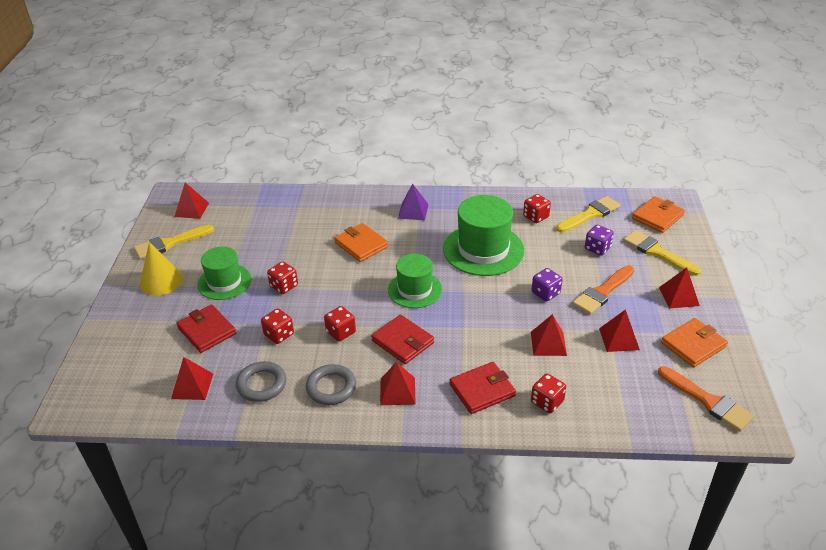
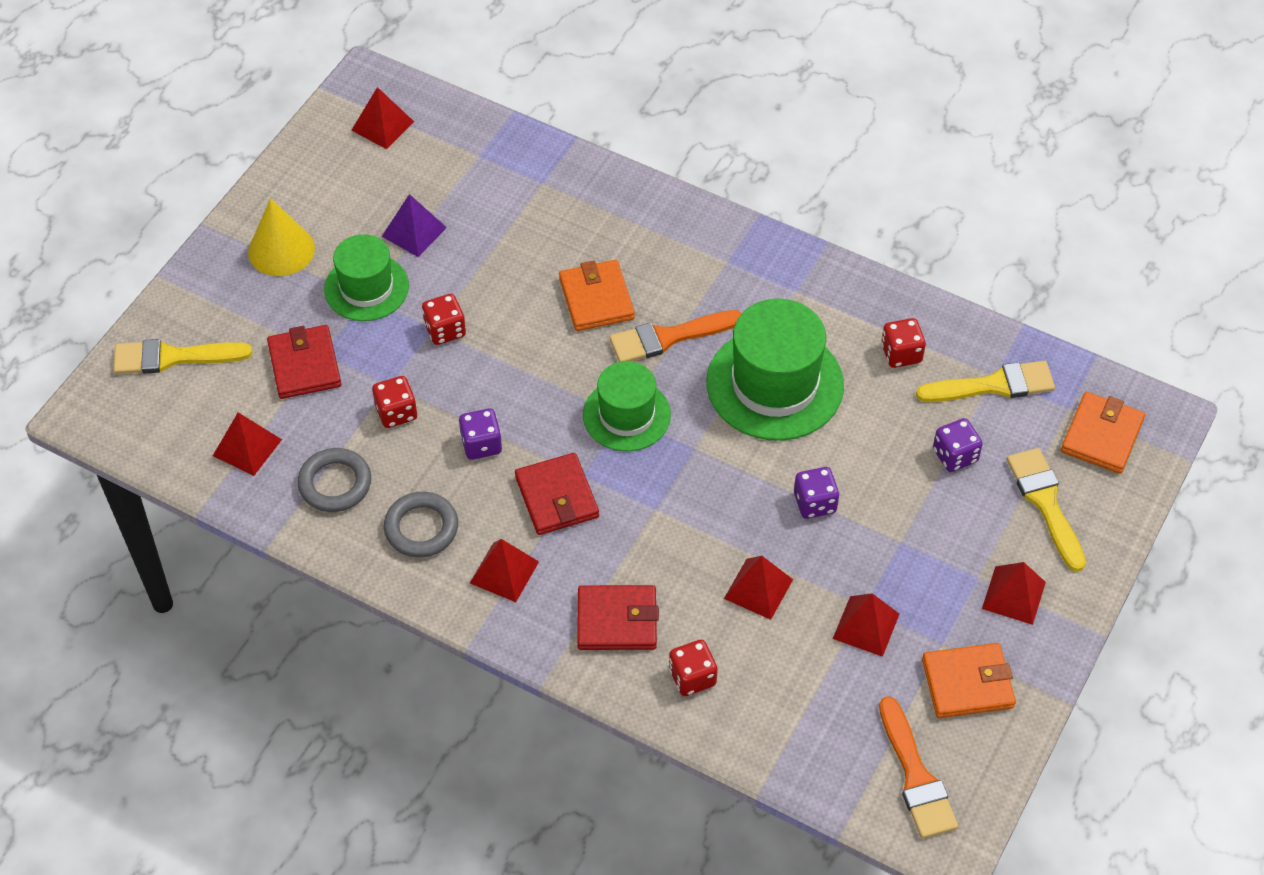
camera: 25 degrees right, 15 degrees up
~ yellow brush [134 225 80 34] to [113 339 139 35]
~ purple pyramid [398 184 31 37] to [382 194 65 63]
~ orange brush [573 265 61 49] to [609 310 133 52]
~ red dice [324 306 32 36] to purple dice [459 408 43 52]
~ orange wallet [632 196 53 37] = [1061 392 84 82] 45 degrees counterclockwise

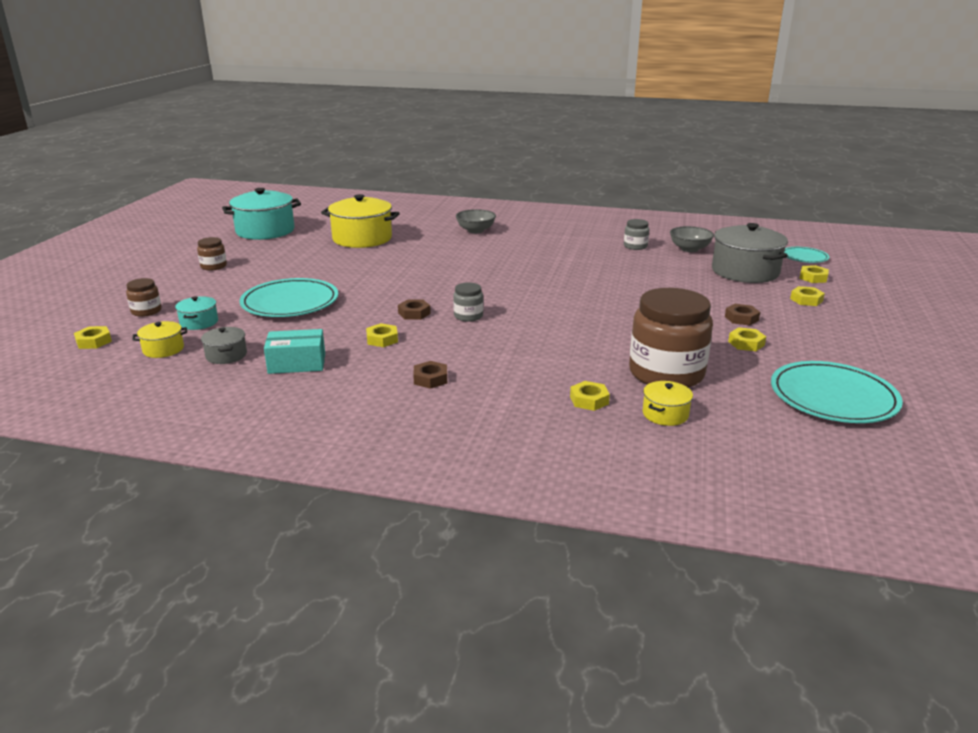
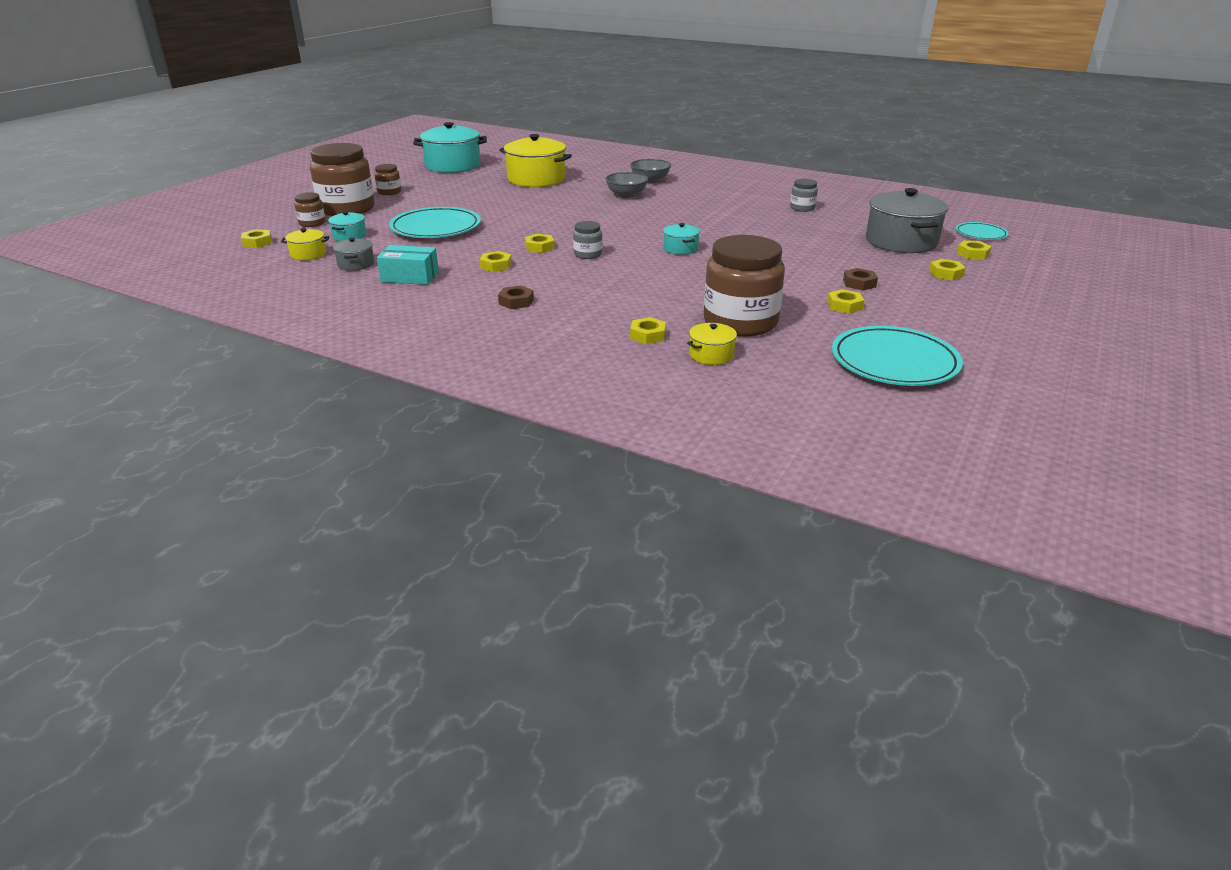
camera: 15 degrees right, 5 degrees up
+ brown jar [310 143 65 73]
+ turquoise pot [663 223 37 32]
~ grey bowl [670 226 44 26] to [605 172 44 26]
~ brown nut [398 300 33 20] to yellow nut [525 234 29 19]

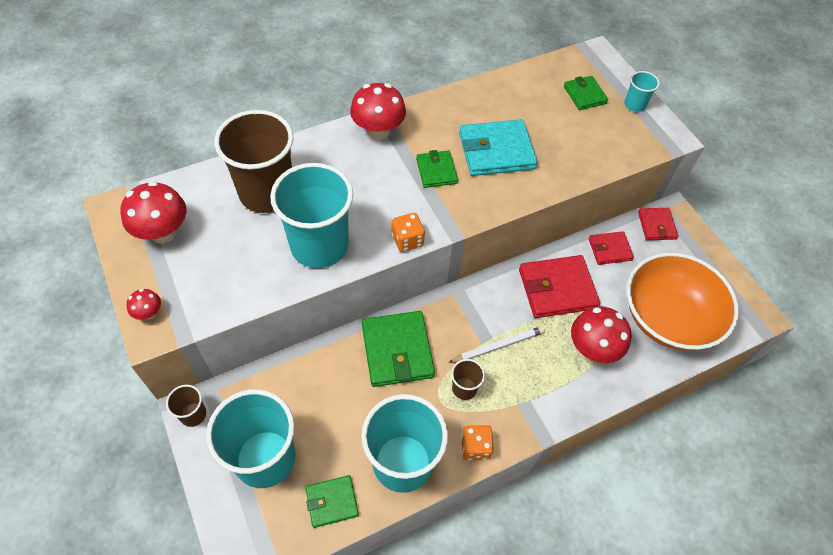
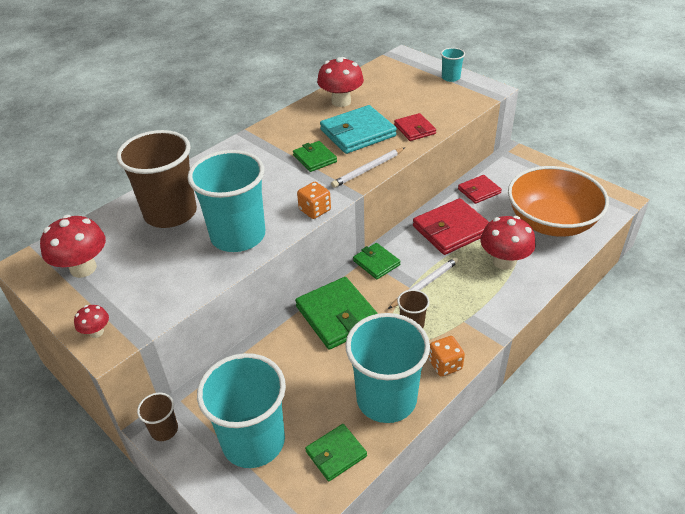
camera: 15 degrees left, 15 degrees down
+ white pencil [331 148 74 40]
~ red mushroom [350 83 56 57] to [317 57 47 50]
~ green wallet [564 76 44 34] to [353 243 48 36]
~ red wallet [638 208 41 32] to [394 113 42 28]

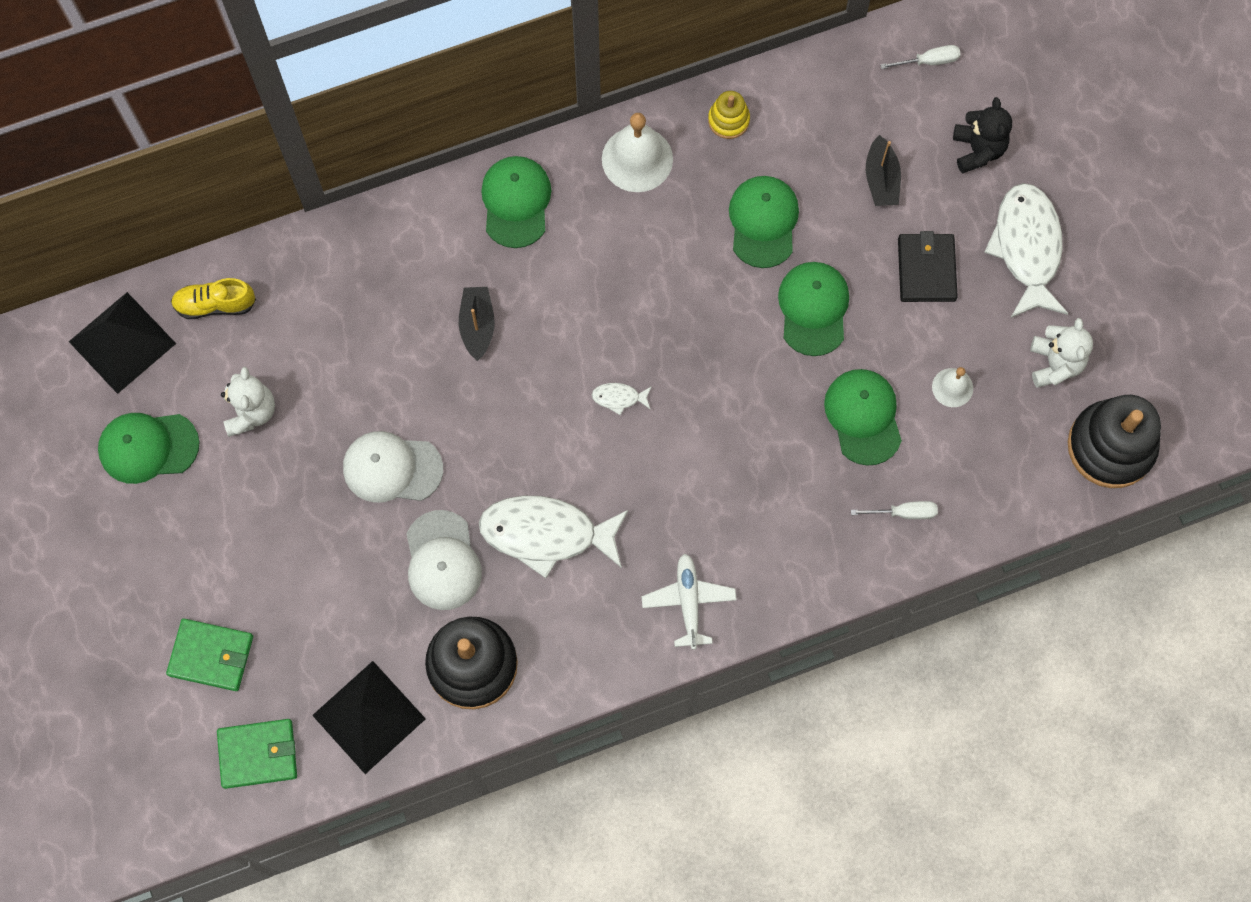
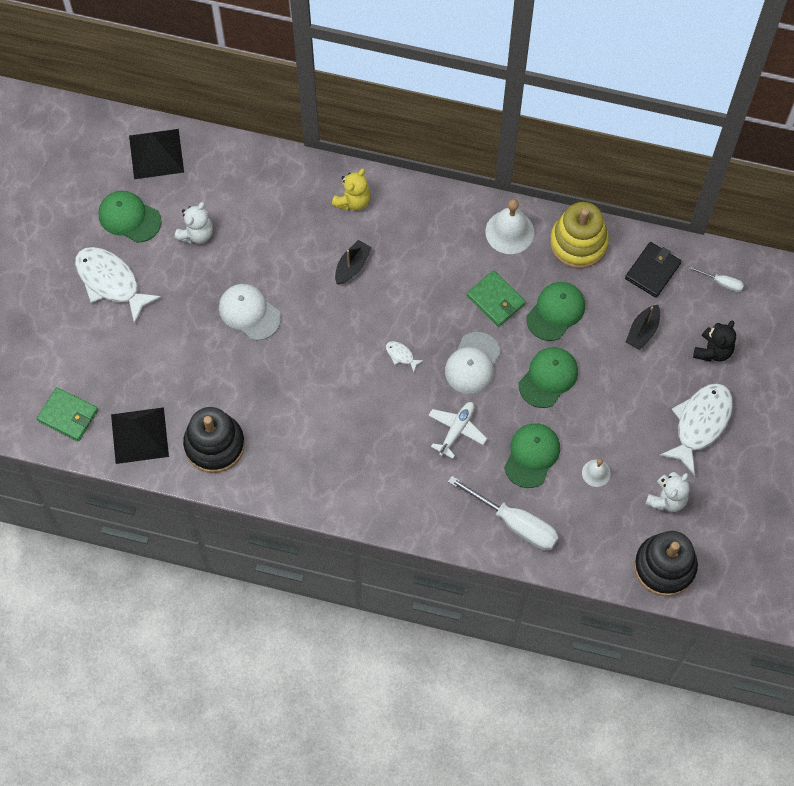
camera: 35 degrees right, 5 degrees down
- yellow shoe [171 278 85 41]
- green cap [481 156 70 92]
+ yellow teddy bear [332 168 39 43]
~ green wallet [166 618 87 73] to [467 270 59 57]
~ white cap [407 510 75 100] to [445 332 56 62]
~ white fish [479 496 149 82] to [75 247 87 77]
~ white plane [641 554 96 96] to [428 402 59 57]
~ black wallet [898 231 60 71] to [625 242 57 56]
~ yellow stacking toy [708 91 42 48] = [550 202 59 67] x2.01
~ white screwdriver [851 501 87 18] = [448 476 111 74] x2.08

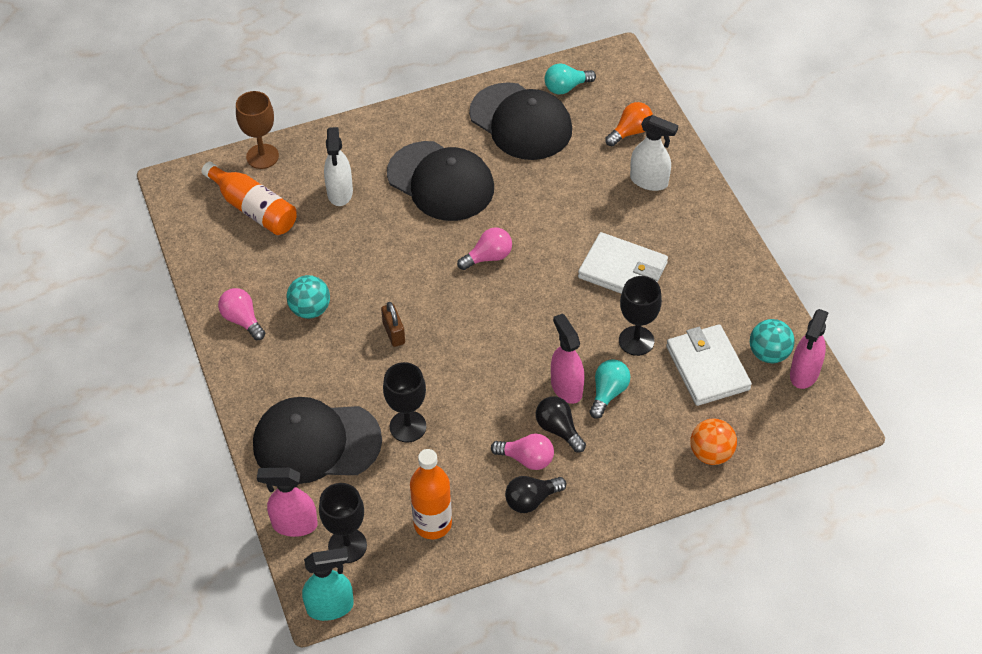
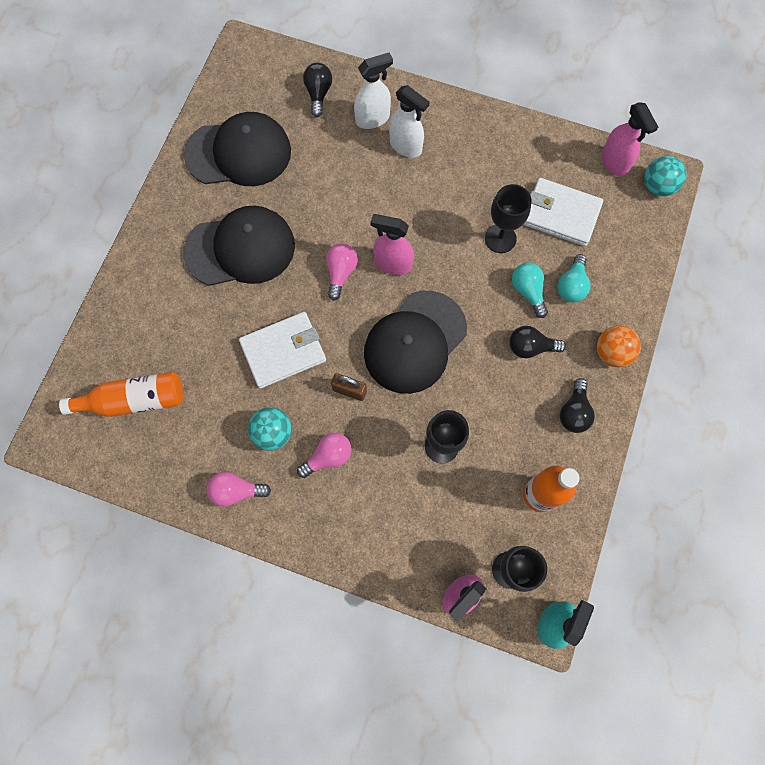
camera: 50 degrees left, 20 degrees up
- brown goblet [236 91 43 78]
~ black cap [253 397 129 87] to [364 291 103 103]
~ white spray bottle [324 127 29 79] to [389 85 41 73]
~ pink light bulb [491 433 63 37] to [297 433 55 45]
~ turquoise light bulb [545 63 51 31] to [557 254 33 48]
~ pink spray bottle [551 313 34 91] to [370 214 44 61]
~ white wallet [578 232 90 62] to [239 312 87 77]
~ orange ball [690 418 47 47] to [597 325 44 42]
~ turquoise ball [750 319 45 44] to [644 156 42 40]
~ orange light bulb [605 102 48 44] to black light bulb [303 63 29 54]

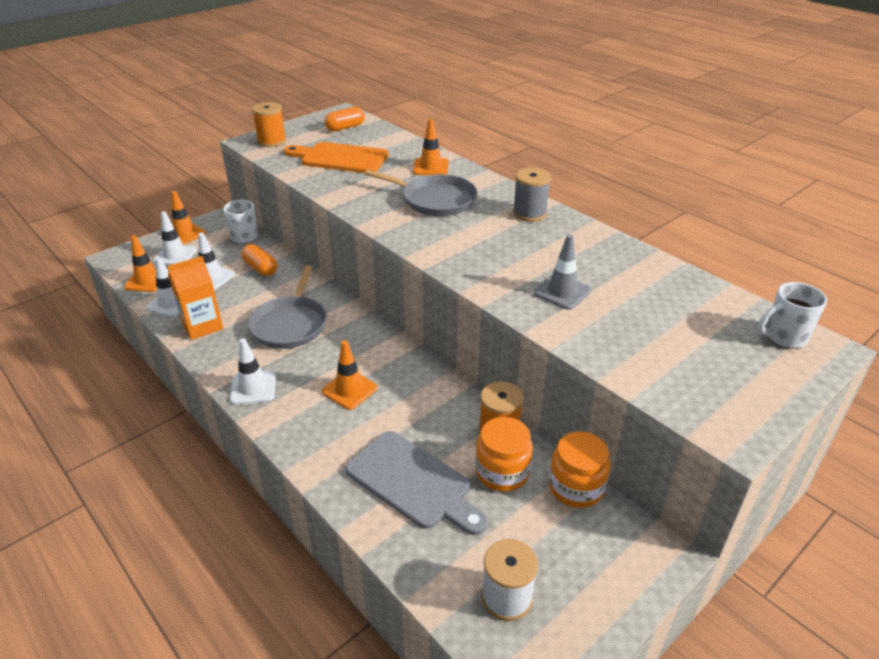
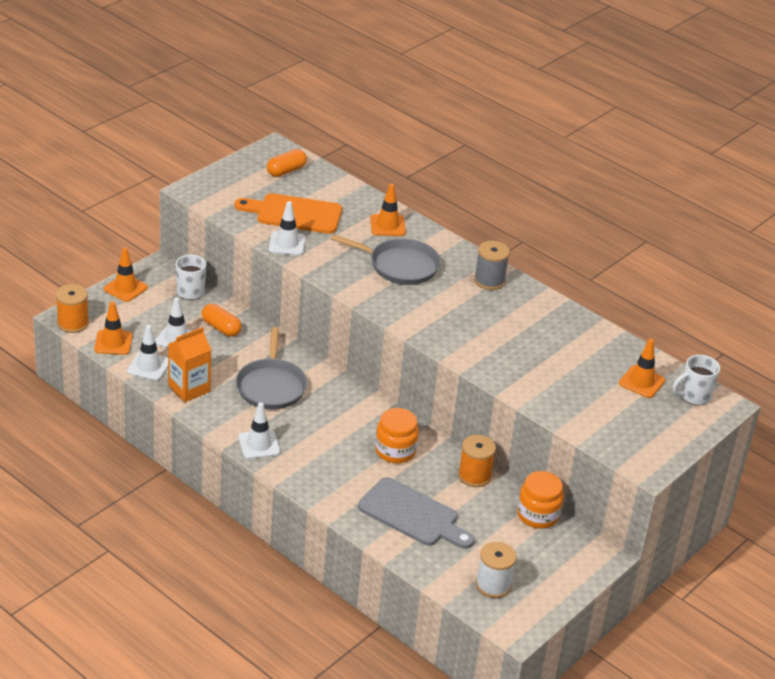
camera: 10 degrees left, 0 degrees up
- grey traffic cone [534 234 57 76]
~ white traffic cone [153 212 44 53] to [269 201 37 54]
~ orange spool [252 102 34 45] to [56 284 33 49]
~ orange traffic cone [322 340 56 70] to [619 339 46 59]
~ orange jar [475 417 58 75] to [375 408 44 55]

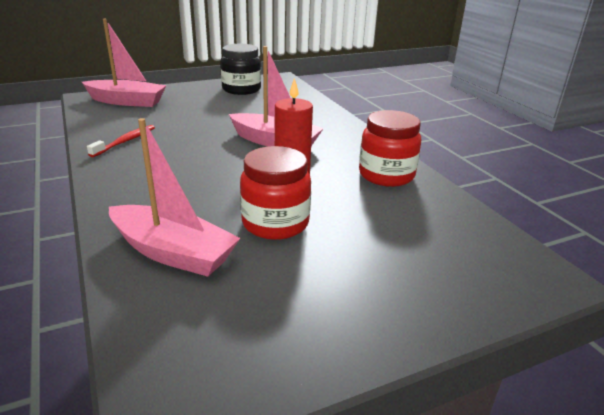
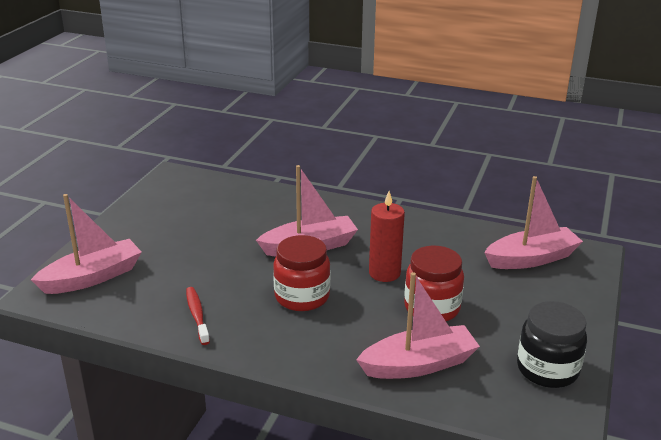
camera: 45 degrees left, 0 degrees up
+ pink boat [484 176 99 93]
~ black jar [221 44 40 51] to [517 301 70 87]
~ red jar [359 110 62 77] to [273 235 57 76]

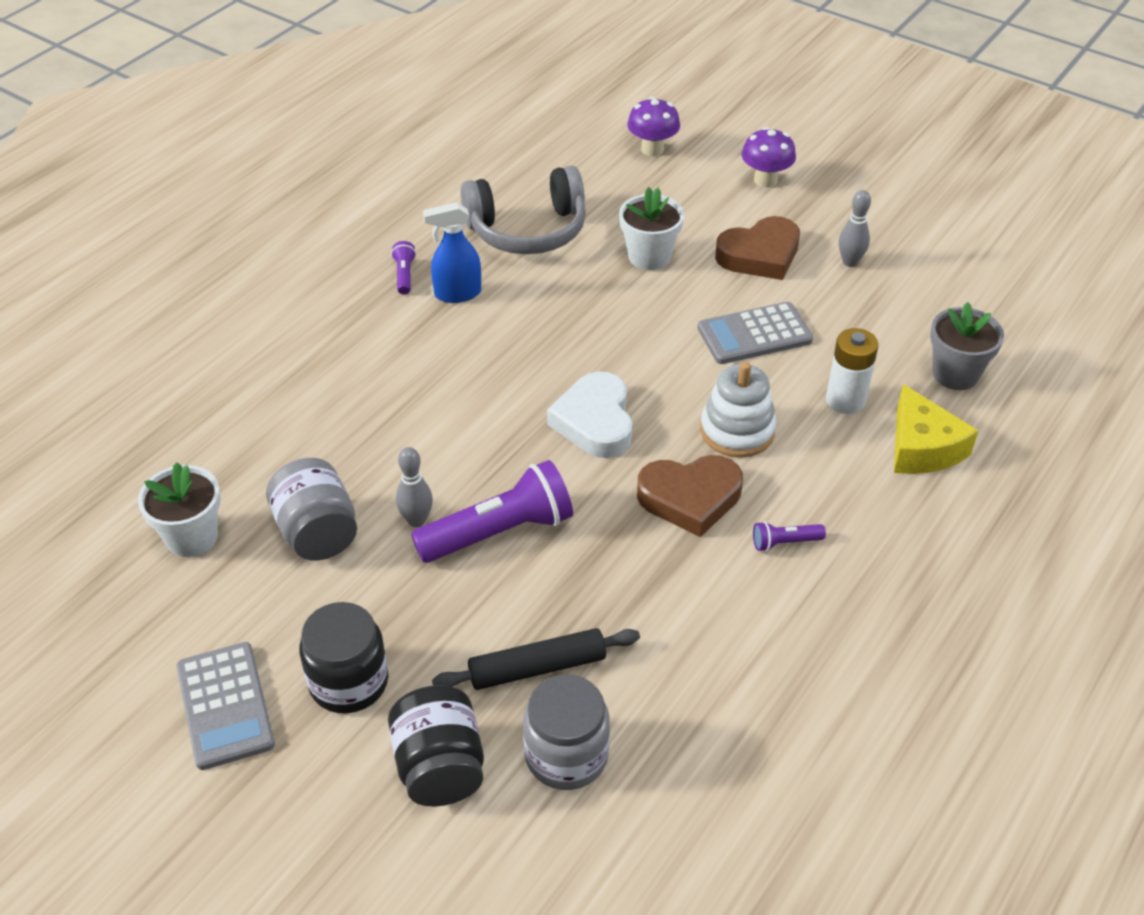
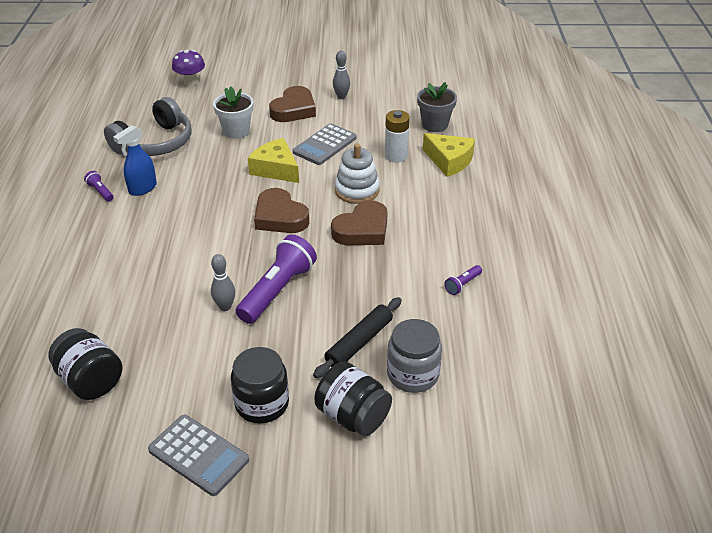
camera: 35 degrees left, 5 degrees down
- grey jar [266 458 91 102]
- purple mushroom [742 127 54 61]
+ yellow cheese [248 138 51 45]
~ purple flashlight [753 521 73 30] to [444 265 38 30]
~ white flower pot [138 463 83 94] to black jar [48 328 74 72]
~ white heart [547 371 85 87] to brown heart [254 188 55 45]

